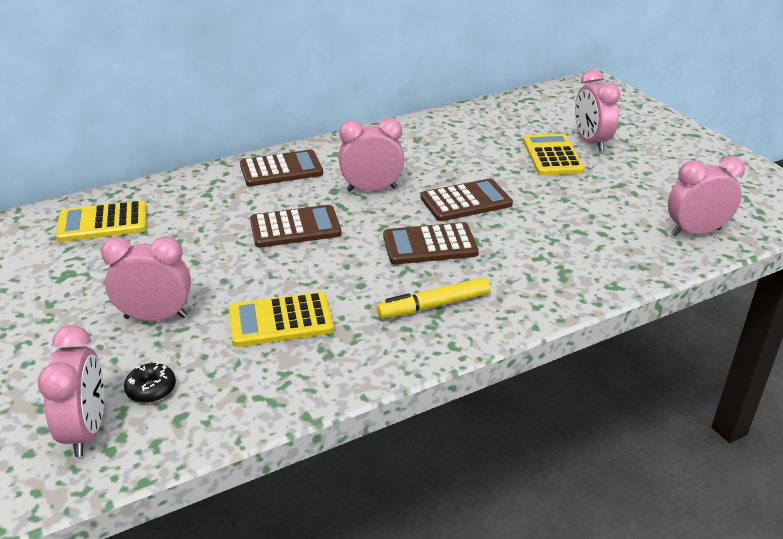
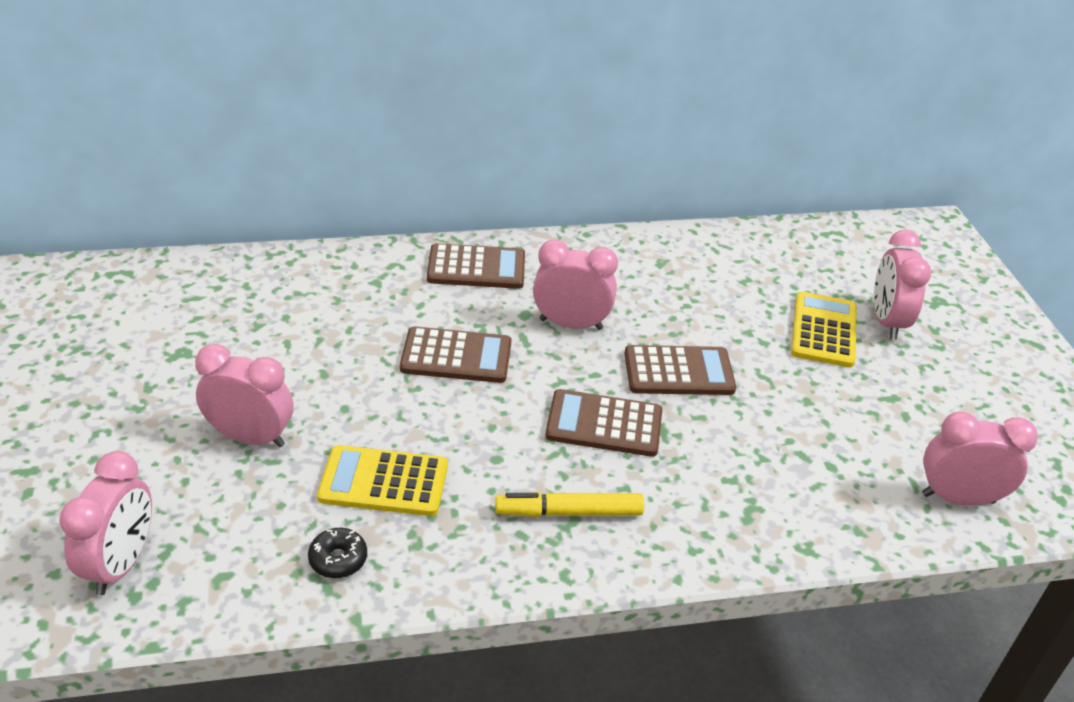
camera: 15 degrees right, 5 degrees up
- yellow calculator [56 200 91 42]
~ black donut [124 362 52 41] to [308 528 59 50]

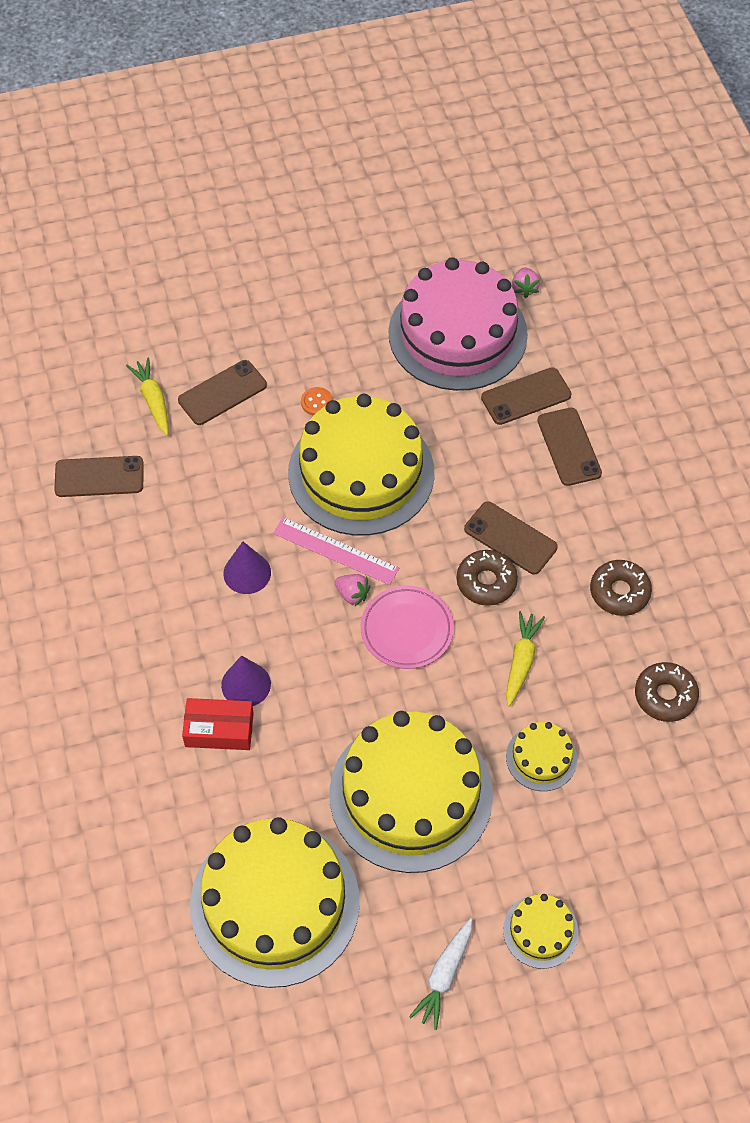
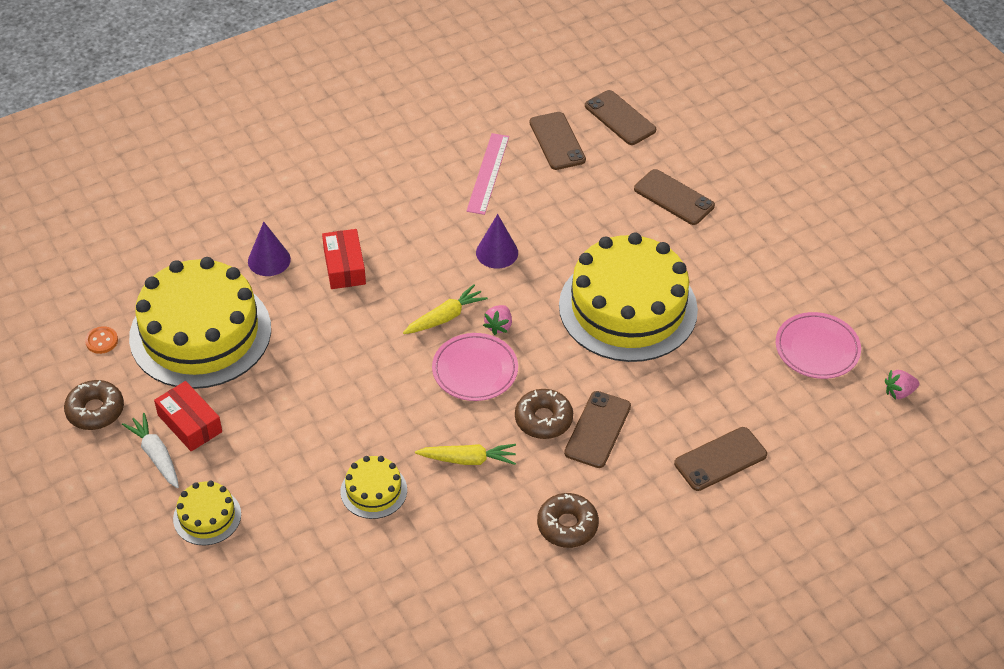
camera: 75 degrees right, 10 degrees down
- yellow cake [329 711 164 162]
+ red box [154 381 68 70]
~ yellow carrot [126 358 42 77] to [403 284 85 50]
~ purple cone [221 655 50 51] to [248 222 43 54]
~ pink ruler [273 517 126 68] to [466 133 43 82]
~ orange button [301 387 32 29] to [85 326 33 28]
~ brown phone [481 367 91 58] to [585 90 71 55]
~ brown donut [635 662 64 60] to [64 380 60 50]
~ pink cake [388 257 140 134] to pink plate [776 312 85 67]
~ white carrot [409 918 64 112] = [122 413 57 75] 45 degrees clockwise

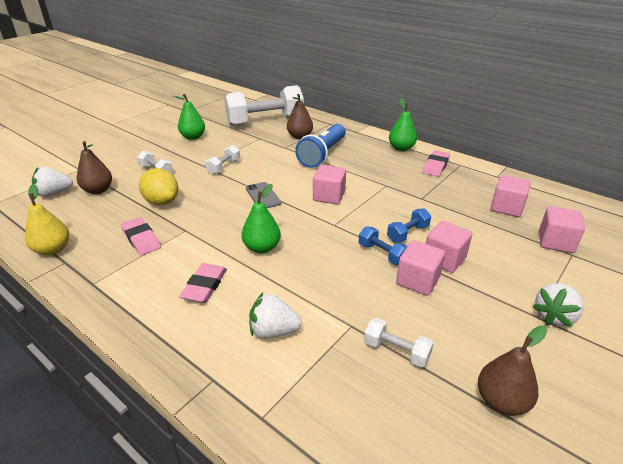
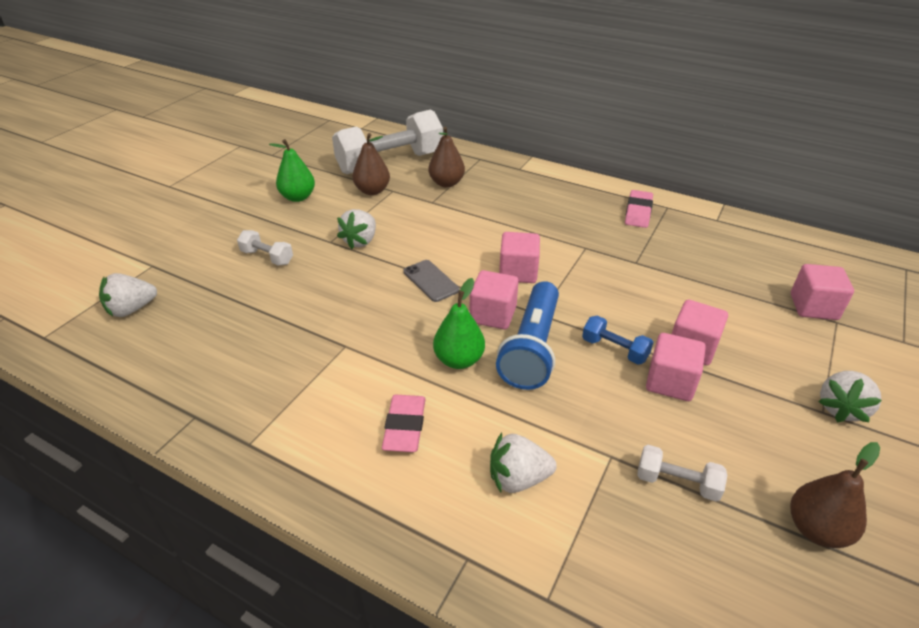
camera: 10 degrees left, 5 degrees up
- yellow pear [25 184 44 72]
- pink eraser [121 217 40 39]
- yellow lemon [139 168 39 37]
- blue dumbbell [387 208 44 34]
- green pear [389 98 28 53]
~ brown pear [77 141 35 53] to [352 133 38 62]
~ blue flashlight [295 124 51 44] to [496 281 63 109]
~ pink cube [491 175 40 42] to [469 270 50 59]
~ white dumbbell [205 145 35 30] to white strawberry [337 209 39 40]

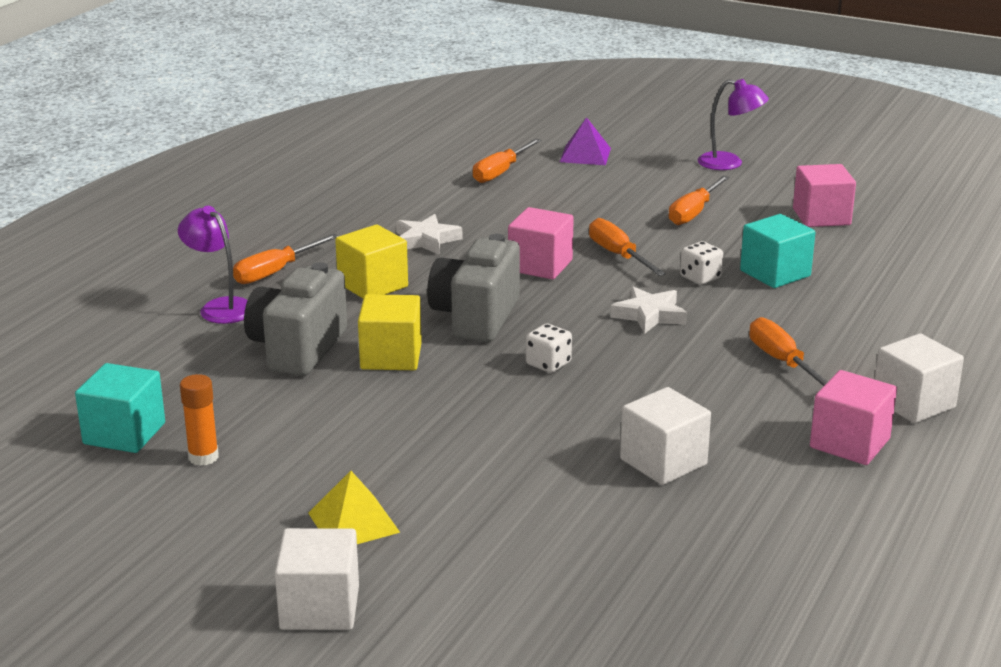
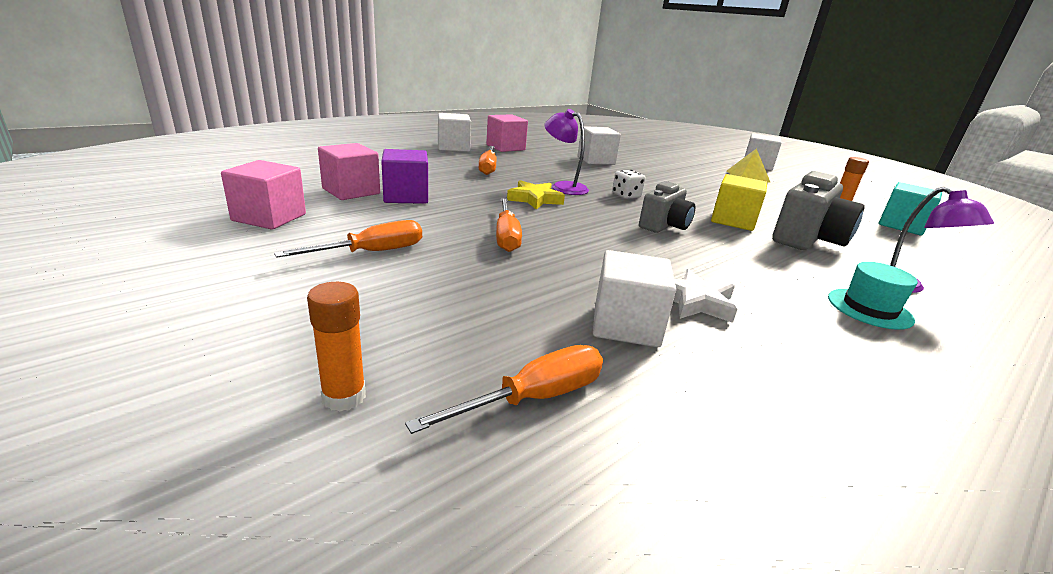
camera: 160 degrees left, 0 degrees up
- yellow cube [335 225 73 73]
- white dice [680 241 43 44]
+ white cube [593 250 83 97]
~ pink cube [508 207 66 72] to [318 143 62 57]
~ purple lamp [698 79 71 91] to [544 109 45 86]
~ orange screwdriver [233 234 106 50] to turquoise hat [828 262 90 68]
~ purple pyramid [560 117 51 48] to orange glue stick [307 282 59 130]
~ white star [610 286 77 48] to yellow star [507 180 58 30]
~ turquoise cube [740 214 76 74] to purple cube [381 149 47 55]
~ grey camera [427 234 93 108] = [639 181 57 52] x0.66

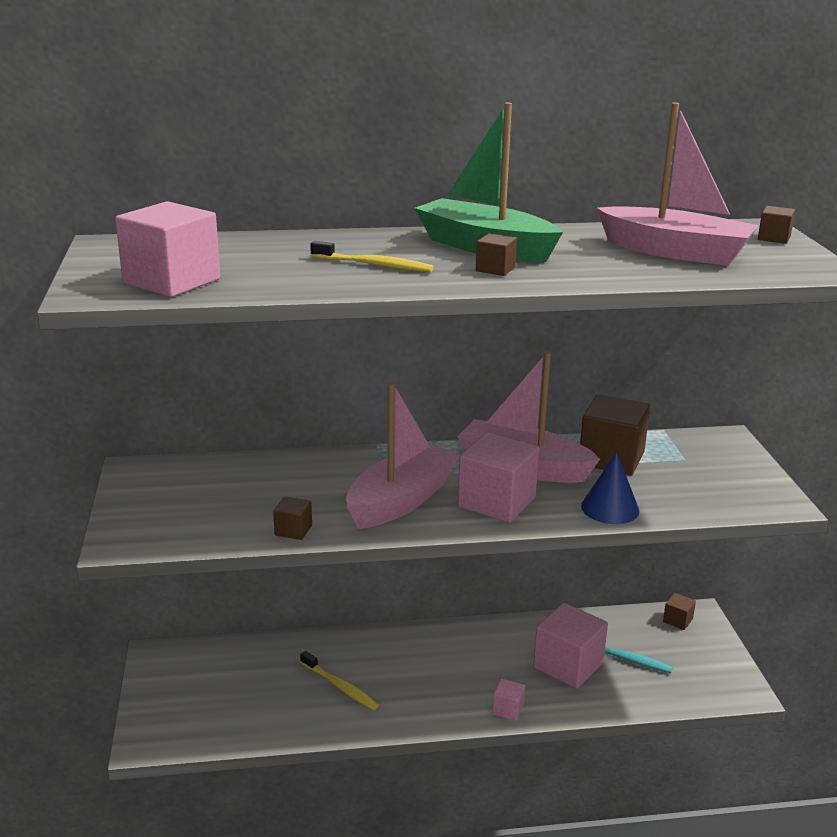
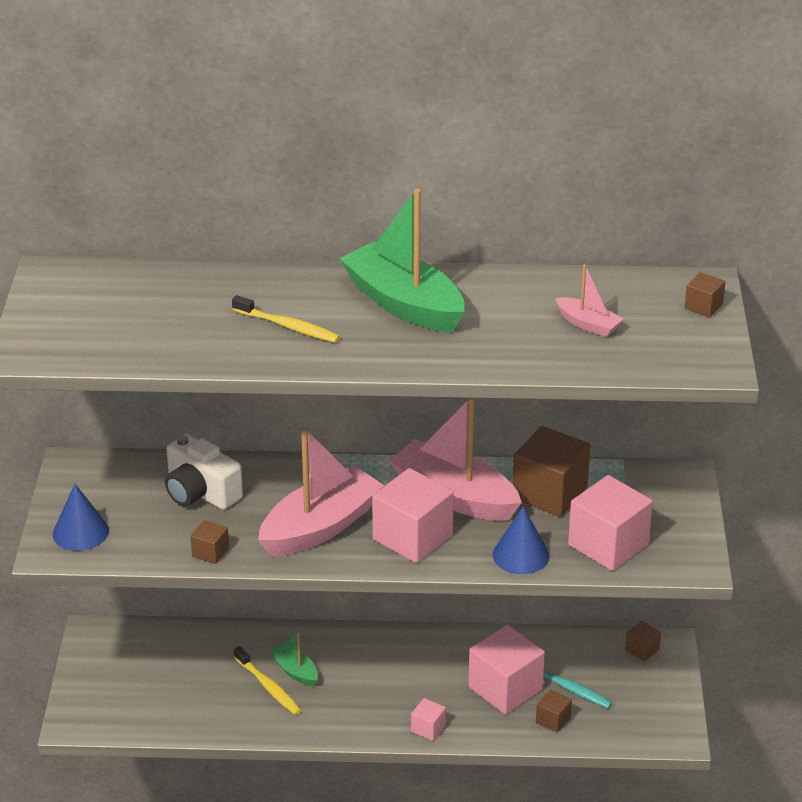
camera: 10 degrees right, 10 degrees up
+ blue cone [53 484 56 67]
+ white camera [165 434 78 76]
+ green boat [269 632 49 54]
~ pink cube [115 201 105 96] to [568 475 85 96]
~ brown cube [476 233 41 43] to [536 689 36 43]
~ pink boat [597 103 162 163] = [556 264 67 73] x0.48

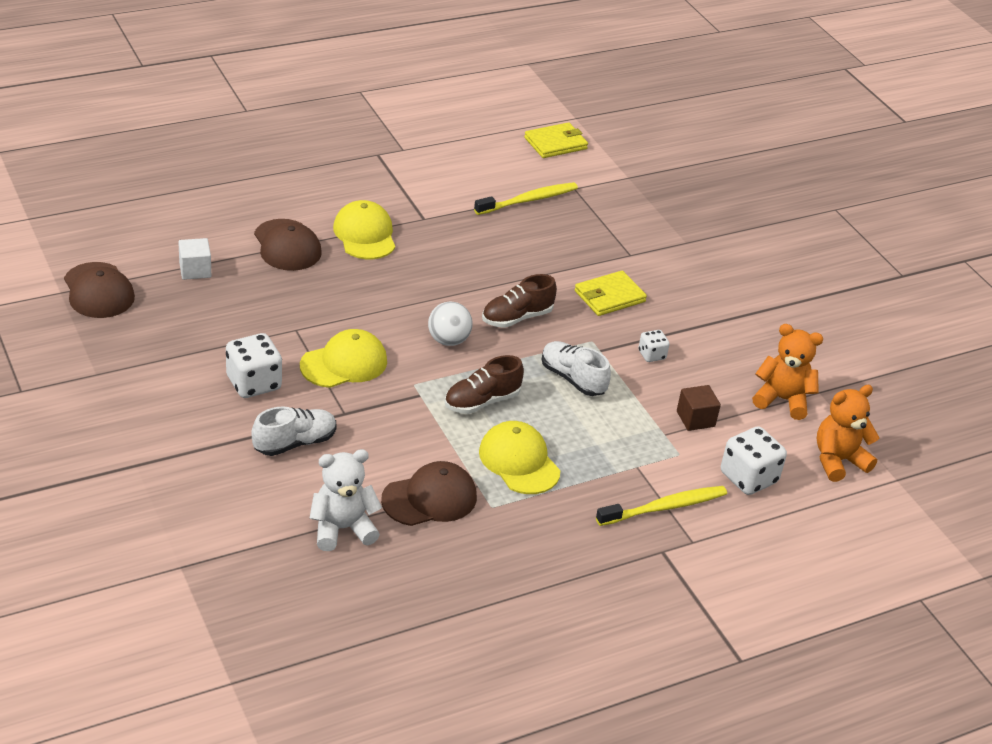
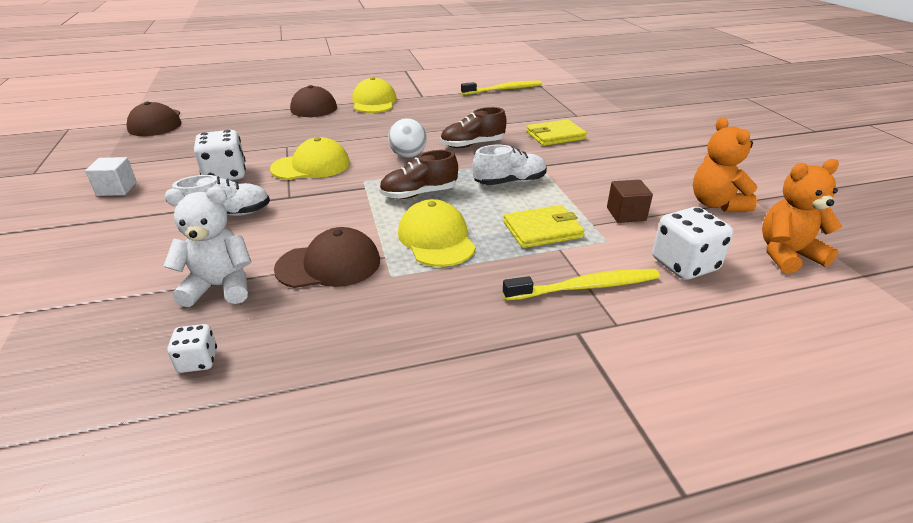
camera: 15 degrees right, 5 degrees down
~ white cube [178 238 33 42] to [85 157 52 39]
~ yellow wallet [524 122 64 36] to [504 205 80 43]
~ white dice [638 330 32 32] to [167 324 50 49]
~ white shoe [541 341 70 55] = [473 145 74 40] 105 degrees clockwise
~ orange teddy bear [752 324 72 96] = [693 117 65 94] 135 degrees counterclockwise

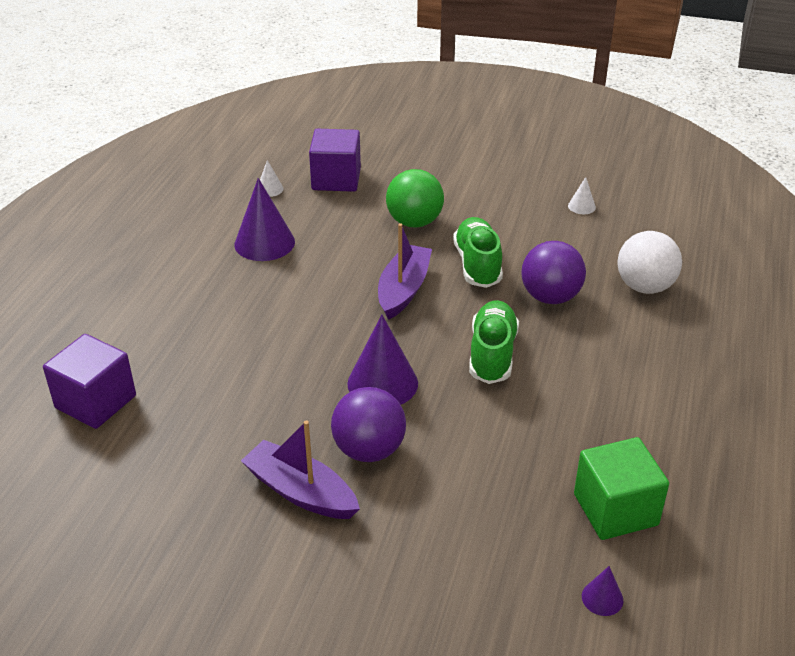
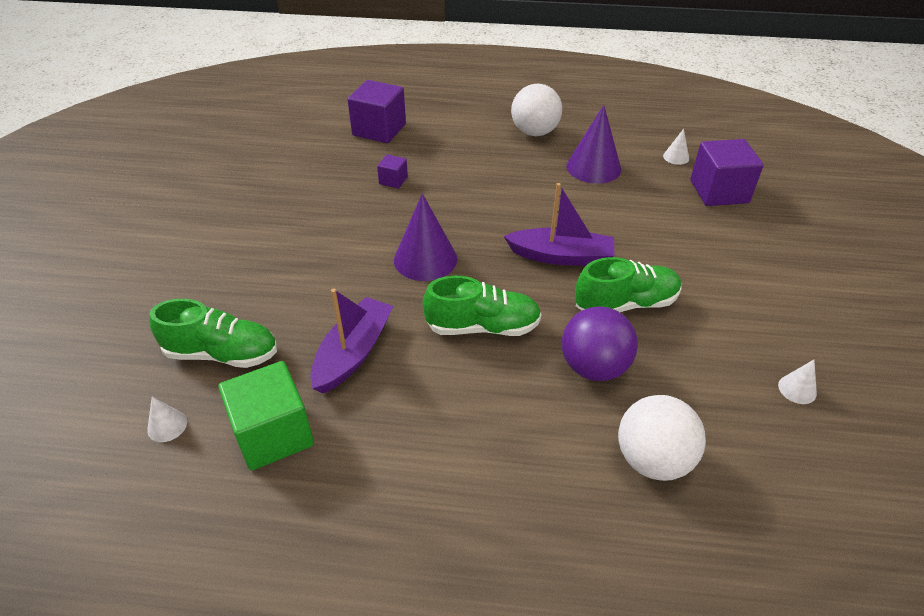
camera: 80 degrees right, 5 degrees up
- purple ball [331 387 75 75]
- green ball [386 169 58 58]
+ green shoe [149 299 128 69]
+ purple cube [377 154 31 34]
+ white ball [511 84 51 52]
~ purple boat [241 420 119 99] to [310 288 83 106]
~ purple cone [582 566 41 50] to white cone [147 397 40 45]

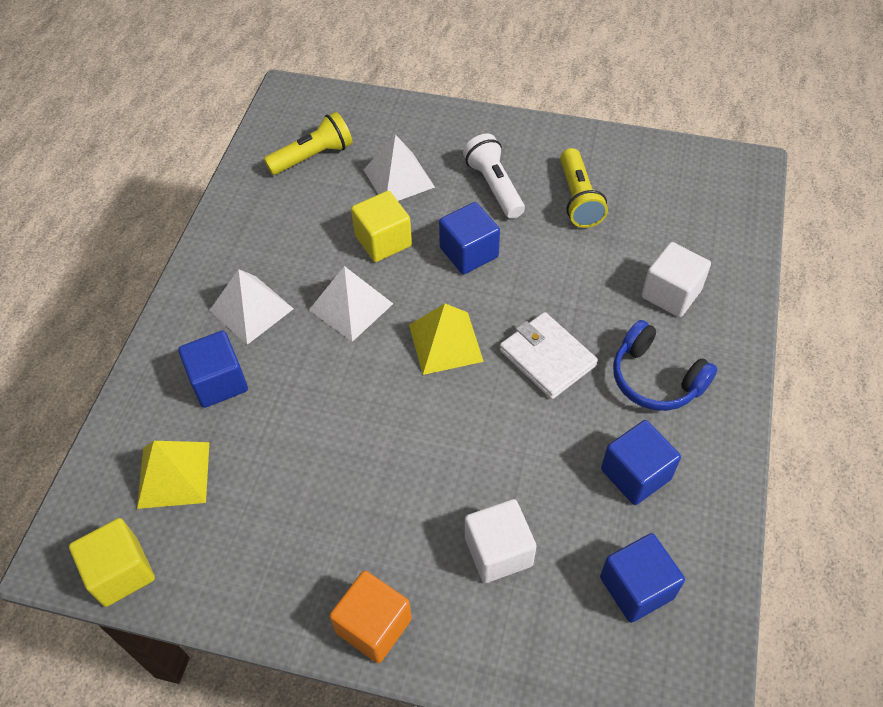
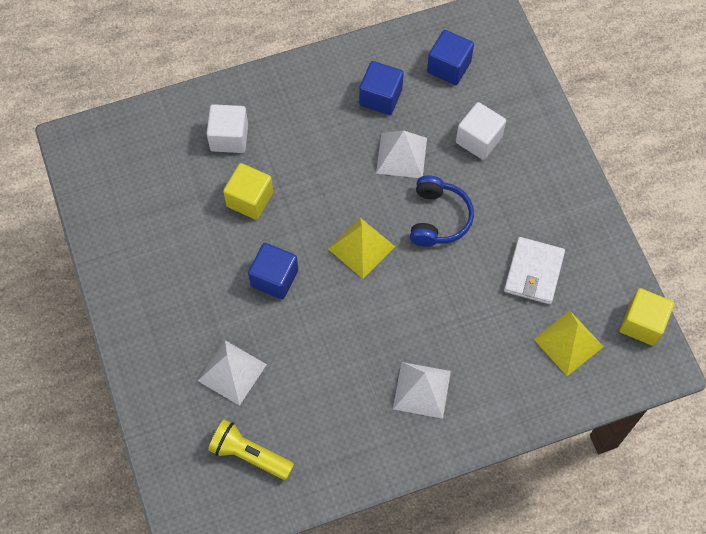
camera: 125 degrees left, 10 degrees up
- blue cube [178 331 70 77]
- orange cube [329 571 83 92]
- white flashlight [463 134 62 85]
- yellow flashlight [560 148 48 80]
~ white pyramid [309 266 84 76] to [376 130 51 48]
~ yellow cube [351 191 61 71] to [223 163 50 57]
~ white wallet [500 312 98 87] to [504 237 61 67]
~ blue headphones [613 320 104 91] to [410 175 64 72]

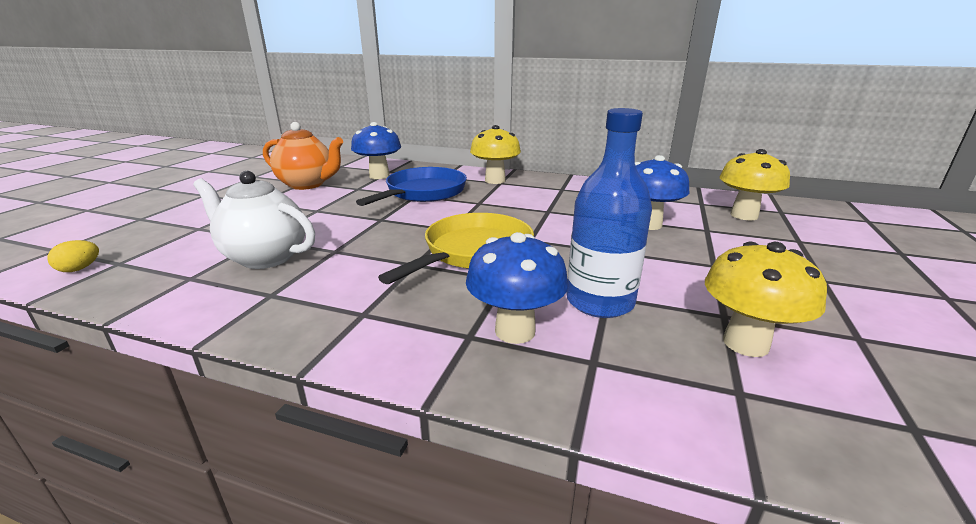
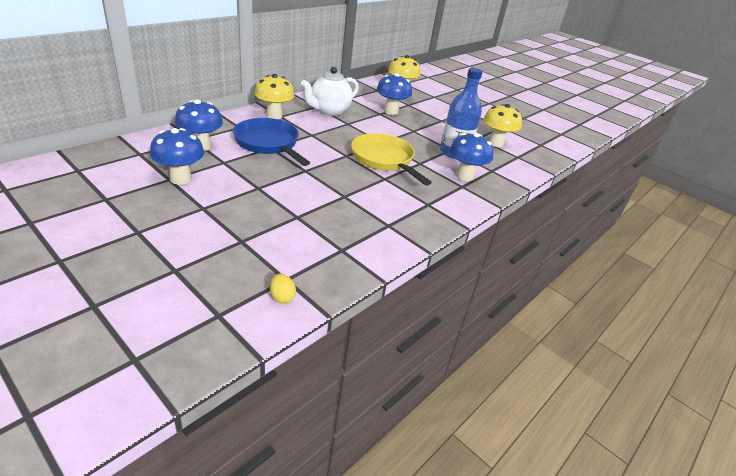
camera: 70 degrees left, 10 degrees up
~ white teapot [193 171 122 98] to [301 67 58 49]
~ orange teapot [263 122 80 68] to blue mushroom [150 128 54 57]

